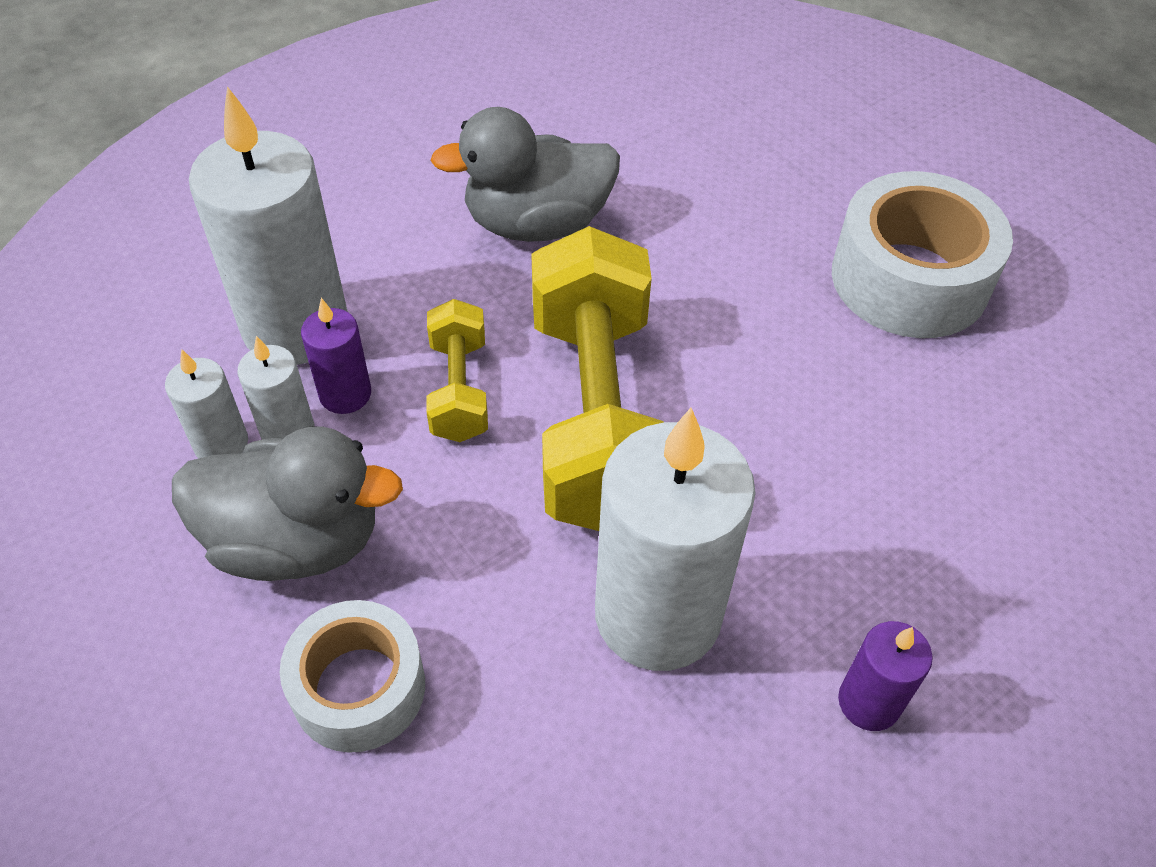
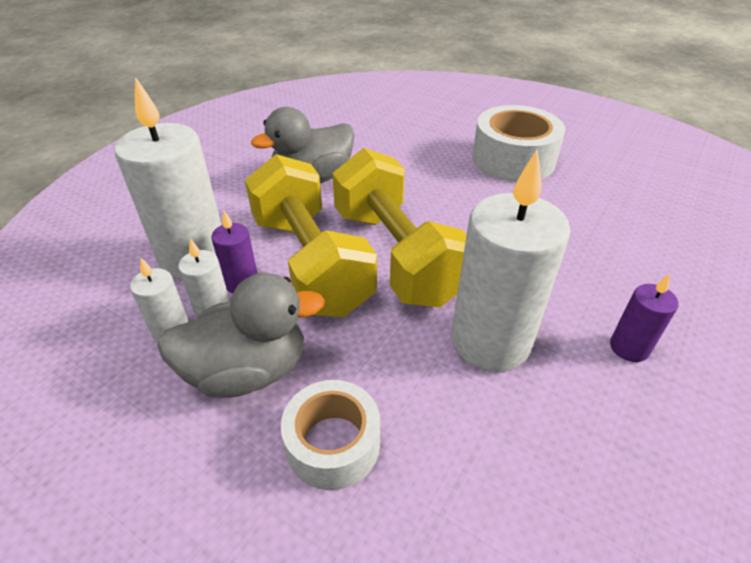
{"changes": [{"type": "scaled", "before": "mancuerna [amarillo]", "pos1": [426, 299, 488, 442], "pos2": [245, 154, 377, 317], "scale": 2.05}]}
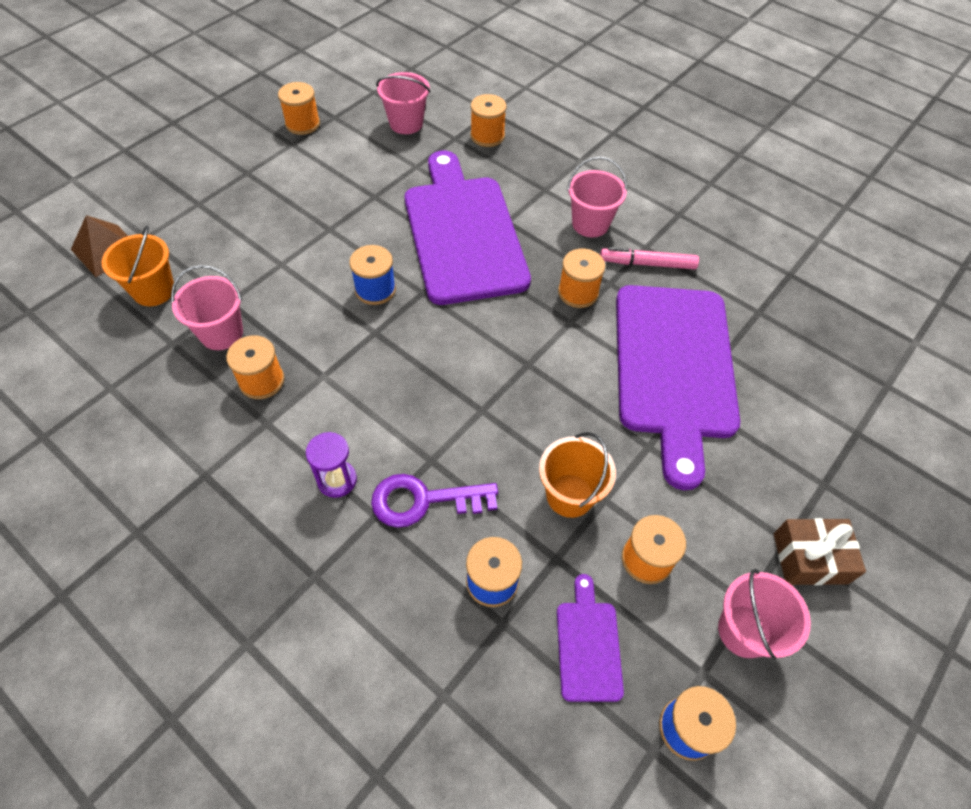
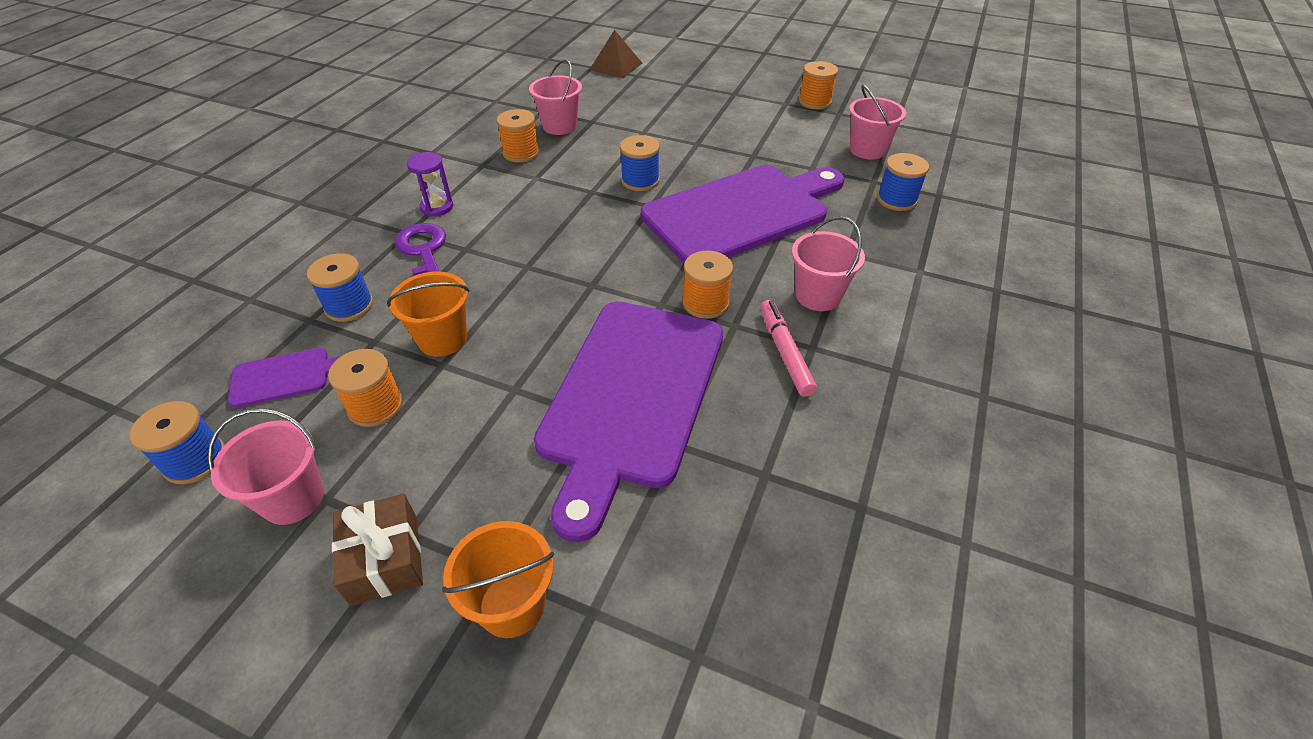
{"changes": [{"type": "shifted", "before": "balde [naranja]", "pos1": [102, 226, 174, 306], "pos2": [442, 521, 554, 638]}, {"type": "rotated", "before": "tabla de cortar [morado]", "pos1": [616, 285, 740, 490], "pos2": [534, 302, 723, 542], "turn": -60}, {"type": "repainted", "before": "carrete [naranja]", "after": "carrete [azul]", "pos1": [470, 94, 506, 147], "pos2": [877, 153, 929, 211]}]}
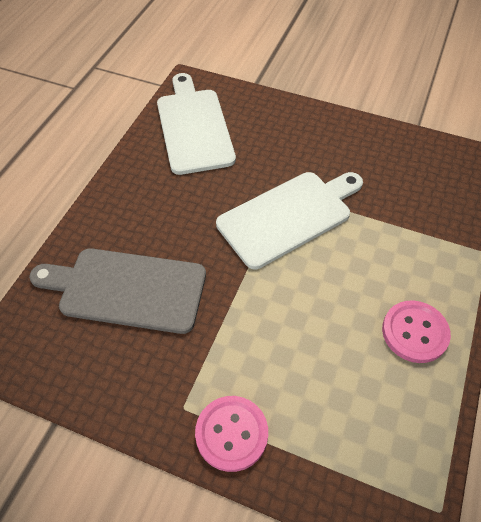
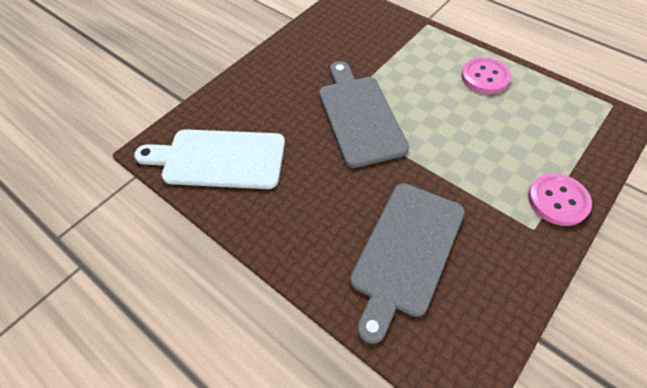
{"changes": [{"type": "repainted", "before": "tabla de cortar [blanco]", "after": "tabla de cortar [gris]", "pos1": [216, 172, 363, 269], "pos2": [319, 61, 409, 168]}]}
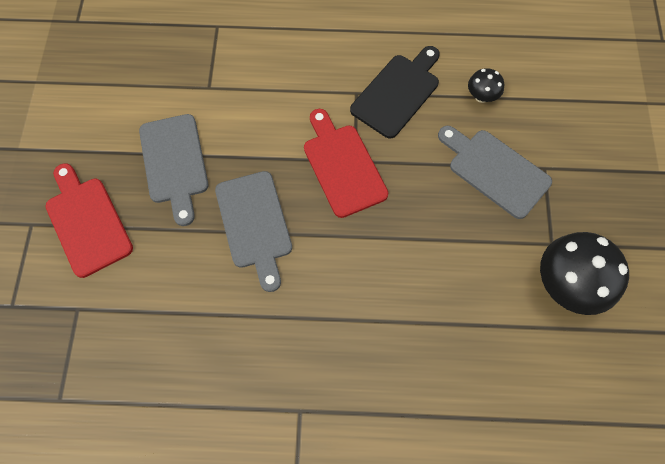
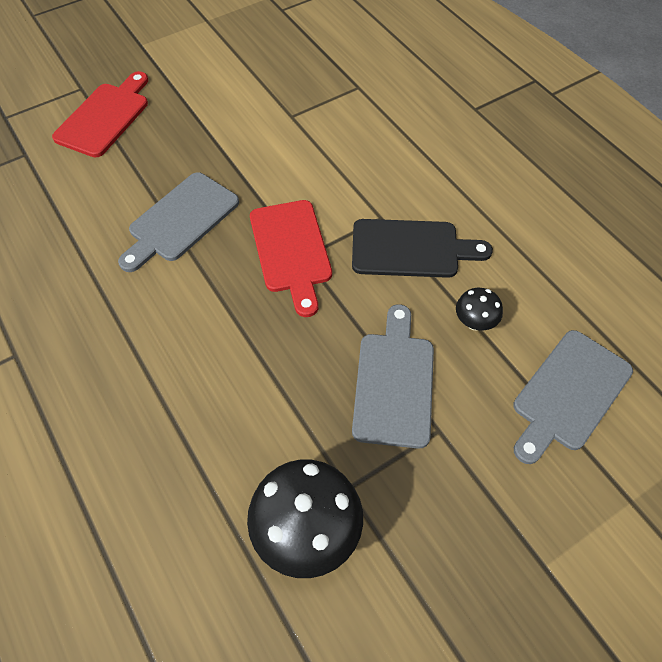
{"changes": [{"type": "rotated", "before": "tabla de cortar [rojo]", "pos1": [304, 109, 388, 218], "pos2": [250, 200, 332, 317], "turn": 135}, {"type": "shifted", "before": "tabla de cortar [gris]", "pos1": [139, 114, 208, 226], "pos2": [513, 330, 633, 464]}]}
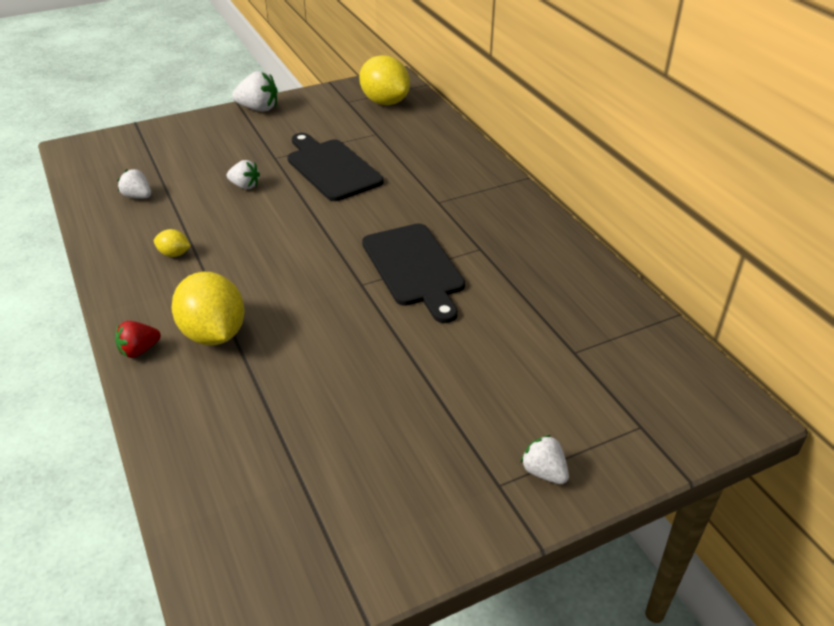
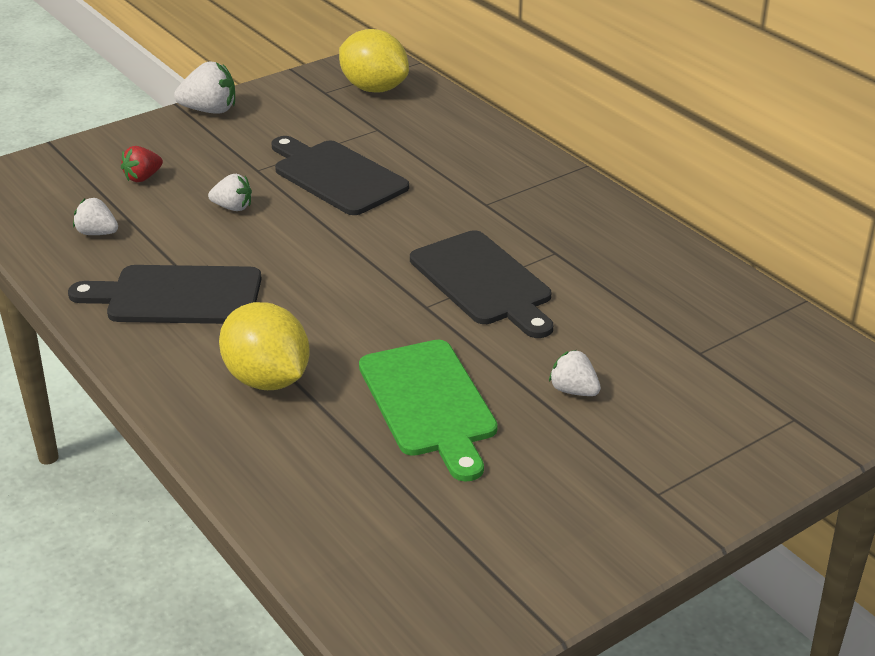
{"changes": [{"type": "swapped", "before": "limón [amarillo]", "after": "tabla de cortar [negro]", "pos1": [154, 229, 191, 257], "pos2": [68, 265, 262, 324]}, {"type": "shifted", "before": "fresa [rojo]", "pos1": [115, 321, 161, 358], "pos2": [121, 146, 163, 182]}, {"type": "new", "after": "tabla de cortar [verde]", "pos2": [359, 340, 498, 482]}, {"type": "shifted", "before": "fresa [blanco]", "pos1": [521, 435, 569, 484], "pos2": [549, 350, 601, 396]}]}
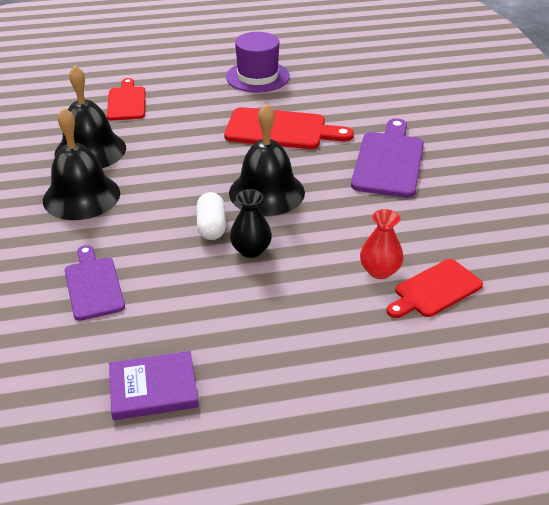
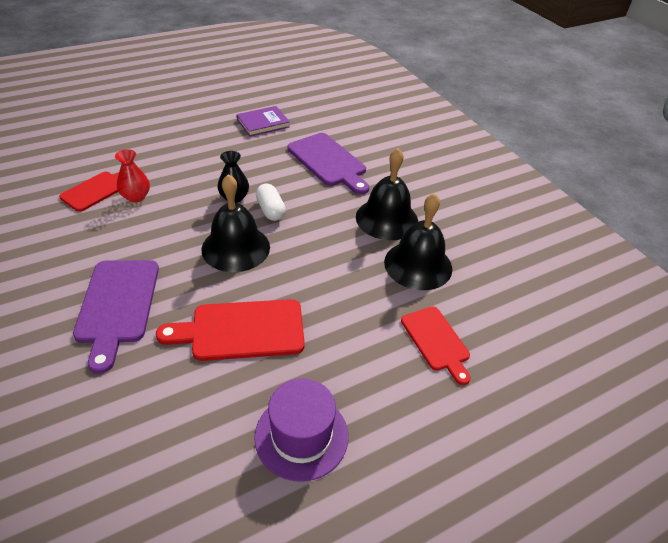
{"changes": [{"type": "scaled", "before": "tabla de cortar [morado]", "pos1": [65, 245, 125, 321], "pos2": [287, 133, 369, 194], "scale": 1.52}]}
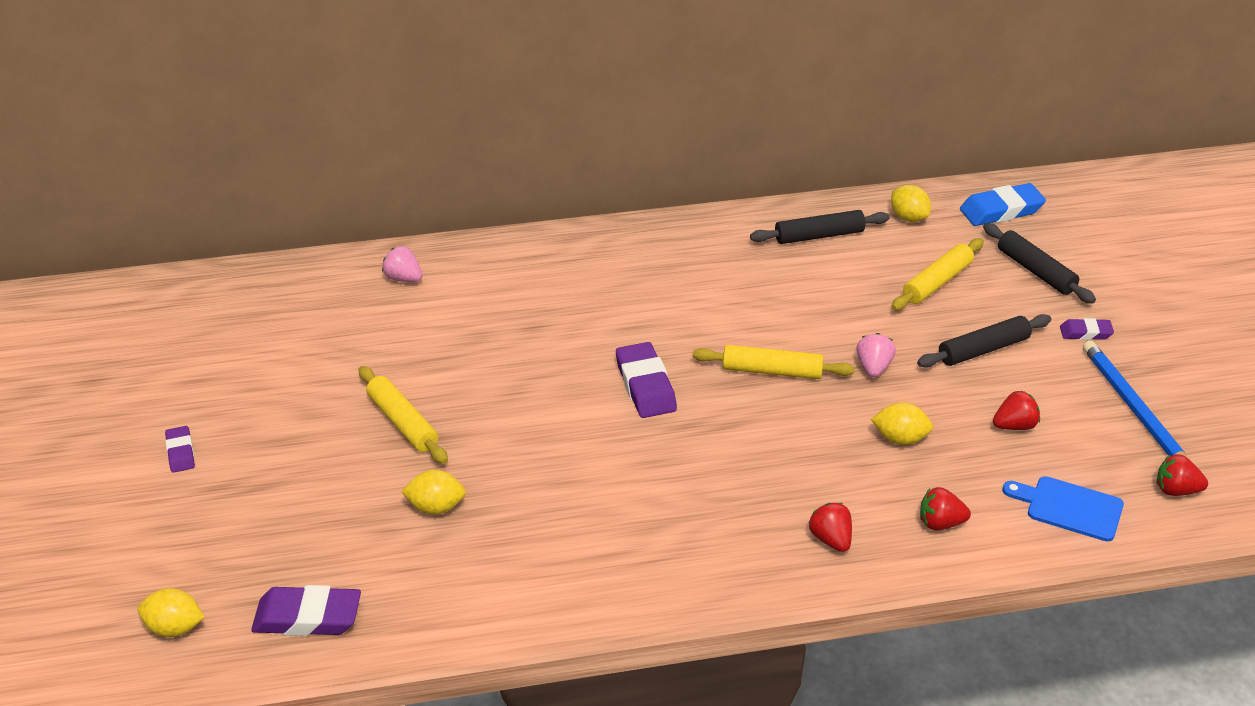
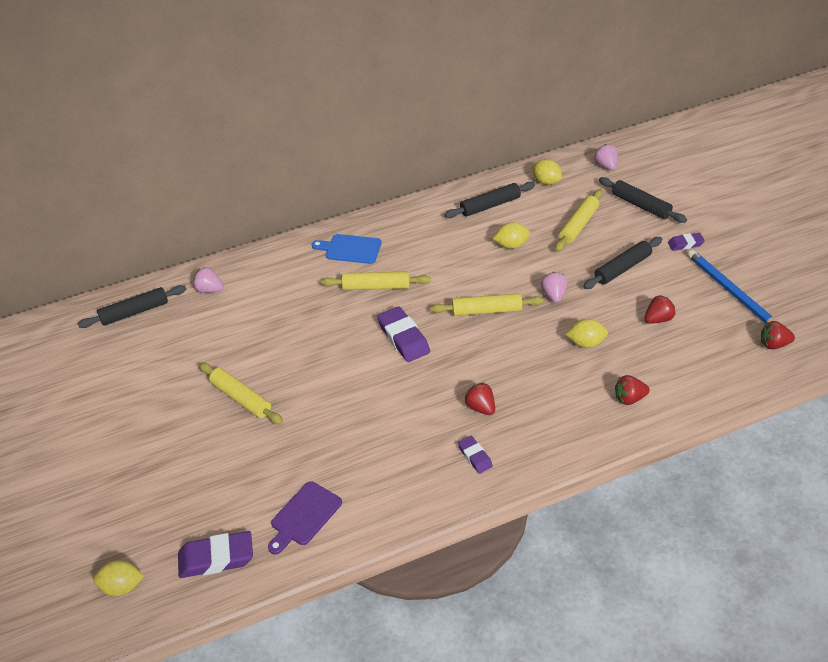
{"changes": [{"type": "new", "after": "rodillo [negro]", "pos2": [78, 285, 186, 328]}, {"type": "new", "after": "tabla de cortar [morado]", "pos2": [268, 481, 342, 554]}, {"type": "shifted", "before": "tabla de cortar [azul]", "pos1": [1002, 476, 1124, 542], "pos2": [312, 234, 382, 264]}, {"type": "new", "after": "rodillo [amarillo]", "pos2": [321, 271, 431, 290]}, {"type": "shifted", "before": "goma de borrar [morado]", "pos1": [165, 426, 195, 473], "pos2": [458, 436, 493, 474]}, {"type": "shifted", "before": "fresa [rojo]", "pos1": [809, 503, 852, 552], "pos2": [464, 382, 495, 415]}, {"type": "shifted", "before": "limón [amarillo]", "pos1": [401, 470, 466, 515], "pos2": [493, 222, 530, 249]}, {"type": "swapped", "before": "goma de borrar [azul]", "after": "fresa [rosa]", "pos1": [960, 183, 1046, 226], "pos2": [594, 144, 618, 170]}]}
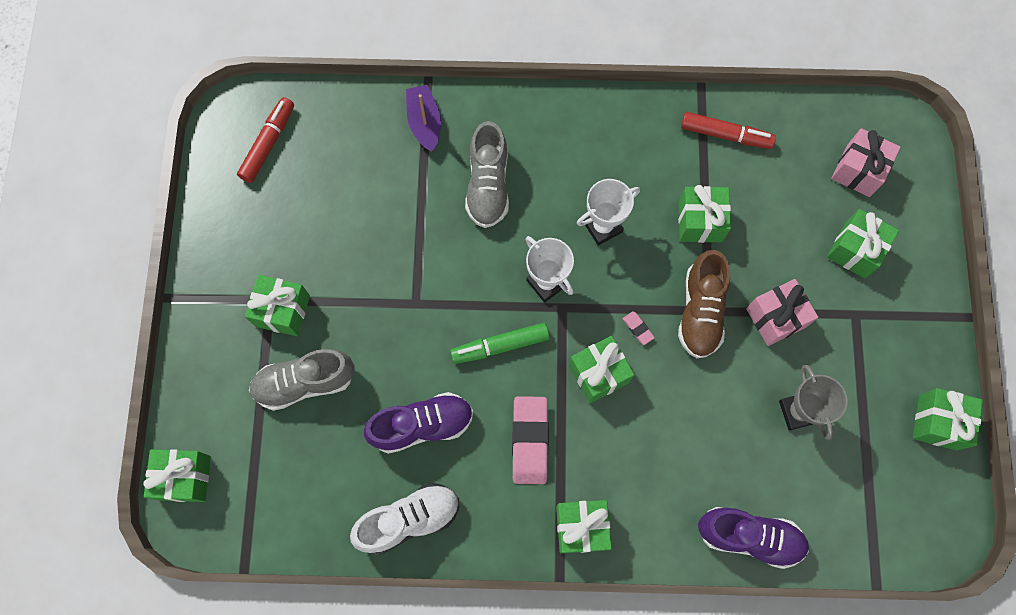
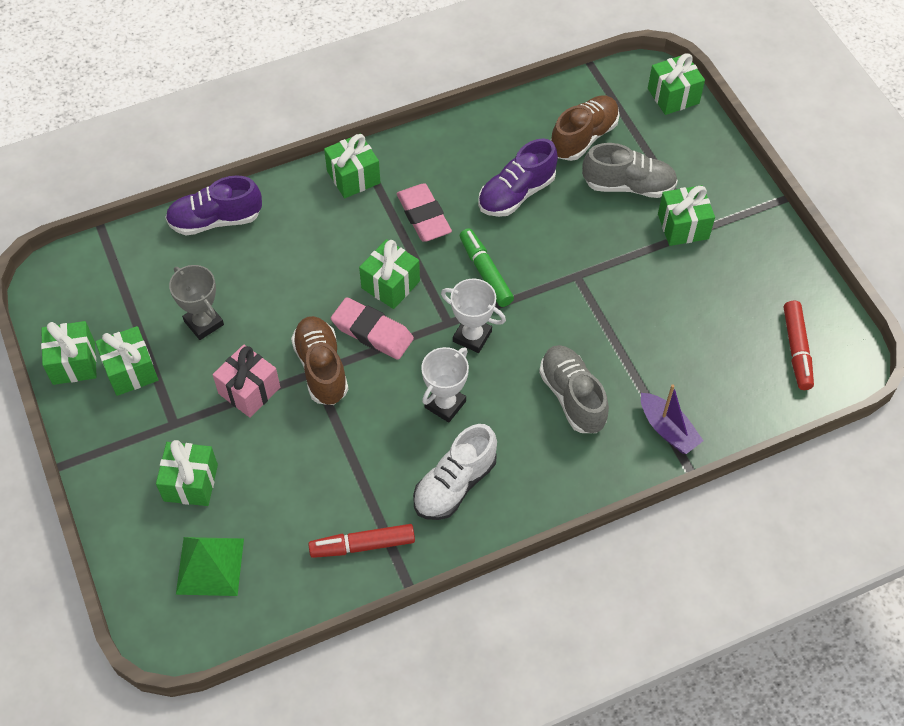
{"changes": [{"type": "shifted", "before": "regalo [verde]", "pos1": [678, 185, 731, 243], "pos2": [95, 326, 158, 396]}, {"type": "swapped", "before": "regalo [rosa]", "after": "pirámide [verde]", "pos1": [831, 128, 901, 197], "pos2": [176, 537, 244, 596]}, {"type": "scaled", "before": "goma de borrar [rosa]", "pos1": [623, 311, 655, 345], "pos2": [331, 297, 414, 360], "scale": 2.32}, {"type": "shifted", "before": "zapato [blanco]", "pos1": [350, 483, 459, 555], "pos2": [413, 424, 497, 520]}, {"type": "rotated", "before": "rotulador [verde]", "pos1": [450, 323, 550, 364], "pos2": [460, 228, 514, 307], "turn": -75}, {"type": "new", "after": "zapato [marrón]", "pos2": [551, 95, 620, 161]}, {"type": "rotated", "before": "zapato [gris]", "pos1": [249, 349, 355, 411], "pos2": [582, 143, 678, 198], "turn": 45}]}
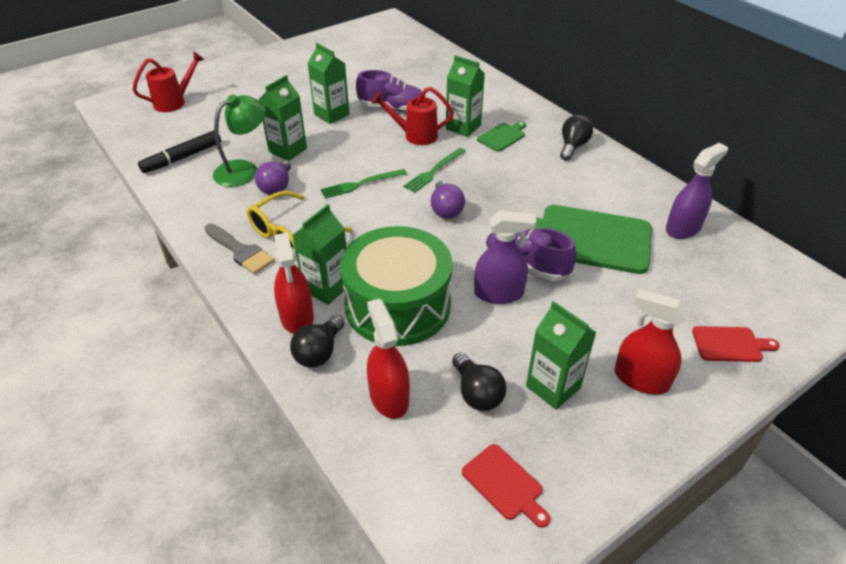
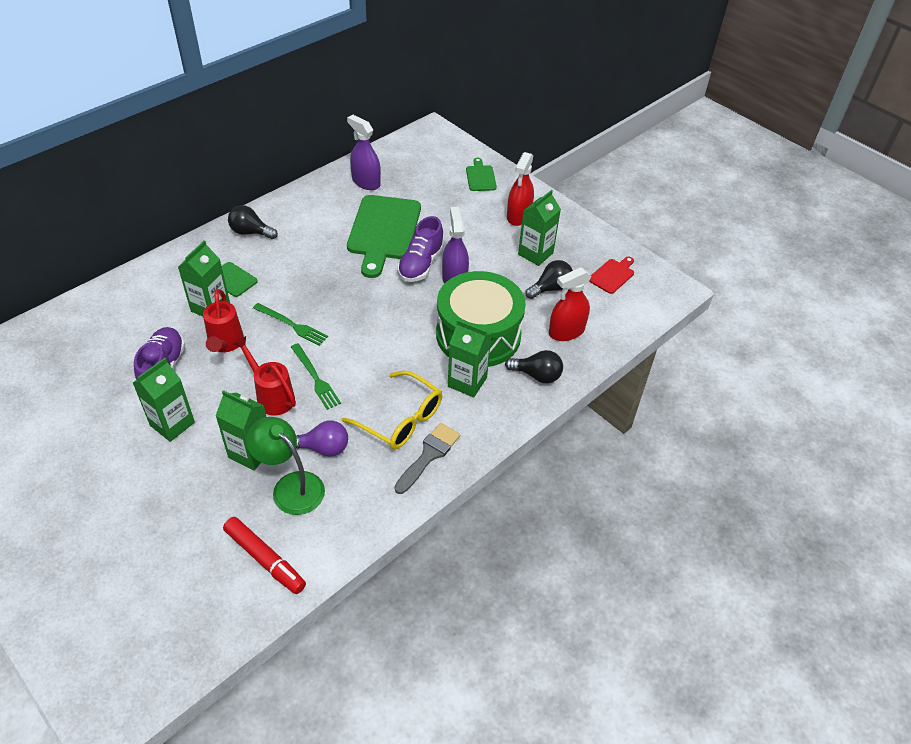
{"changes": [{"type": "repainted", "before": "rotulador [negro]", "after": "rotulador [rojo]", "pos1": [138, 130, 221, 173], "pos2": [223, 517, 306, 594]}, {"type": "shifted", "before": "regadera [rojo]", "pos1": [133, 51, 205, 112], "pos2": [233, 336, 296, 416]}, {"type": "repainted", "before": "tabla de cortar [rojo]", "after": "tabla de cortar [verde]", "pos1": [692, 326, 780, 362], "pos2": [466, 158, 497, 191]}, {"type": "gone", "before": "pulverizador [rojo]", "pos1": [274, 232, 314, 334]}, {"type": "gone", "before": "bombilla [morado]", "pos1": [431, 181, 465, 219]}]}
